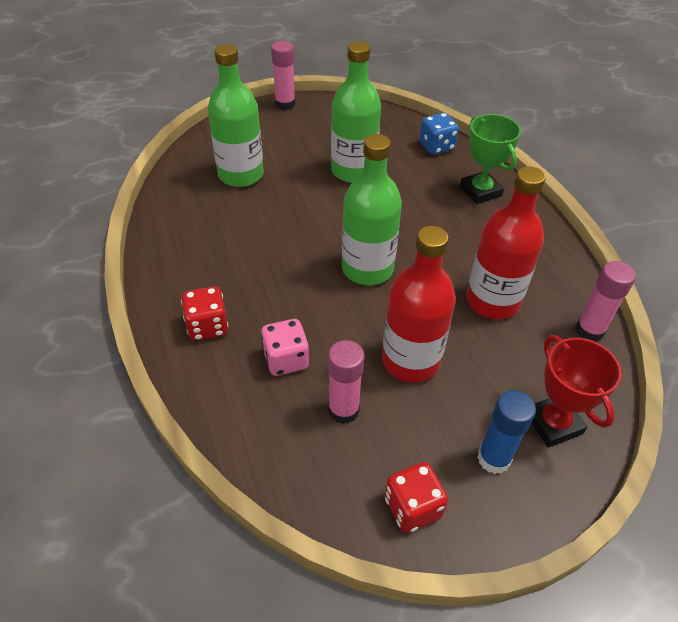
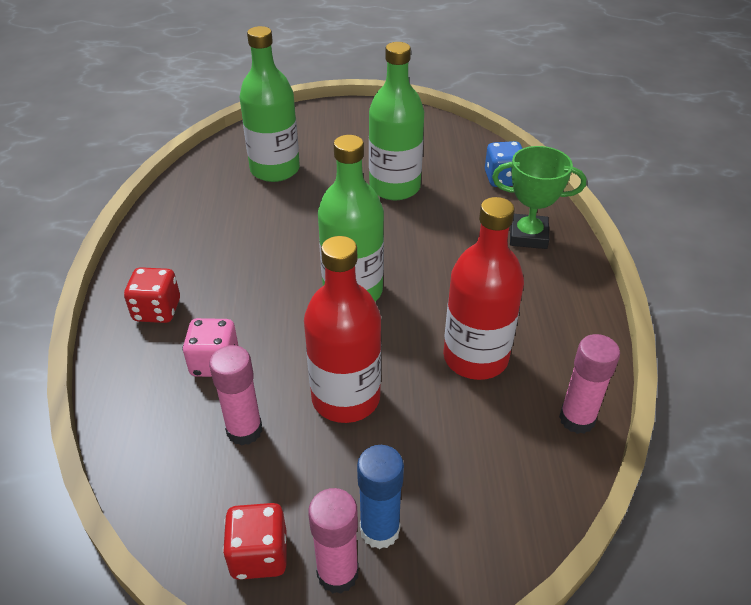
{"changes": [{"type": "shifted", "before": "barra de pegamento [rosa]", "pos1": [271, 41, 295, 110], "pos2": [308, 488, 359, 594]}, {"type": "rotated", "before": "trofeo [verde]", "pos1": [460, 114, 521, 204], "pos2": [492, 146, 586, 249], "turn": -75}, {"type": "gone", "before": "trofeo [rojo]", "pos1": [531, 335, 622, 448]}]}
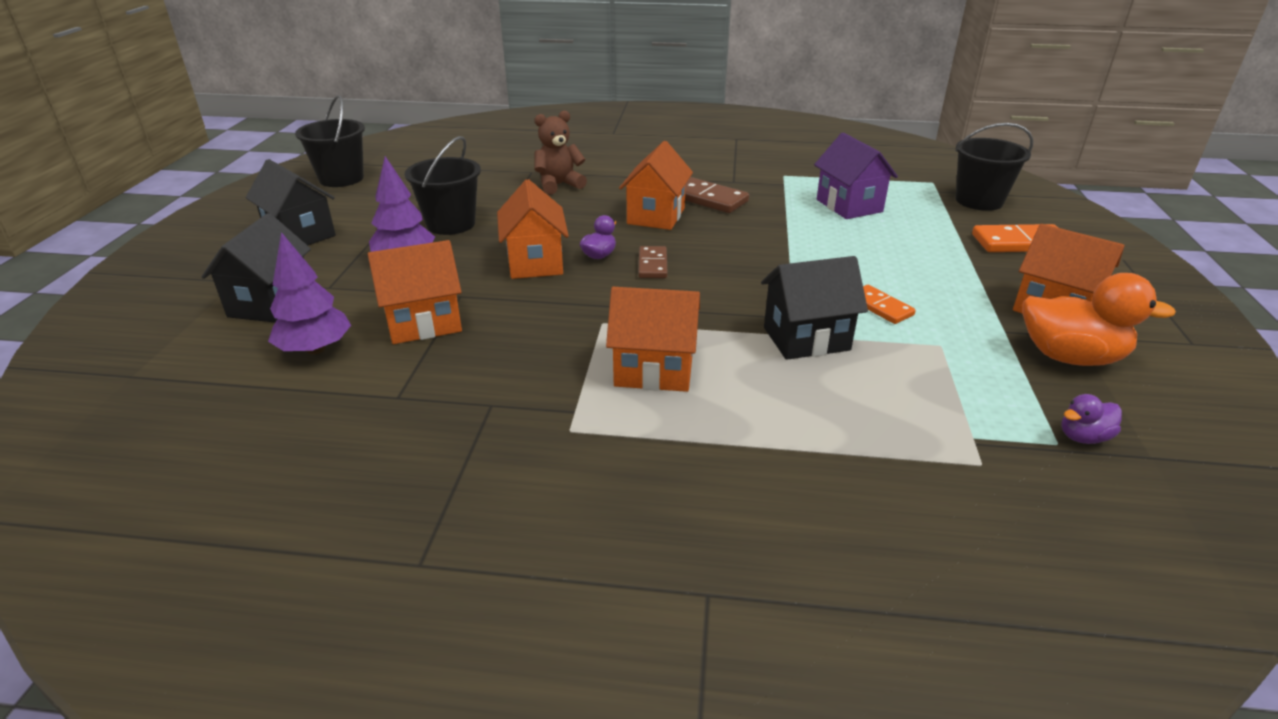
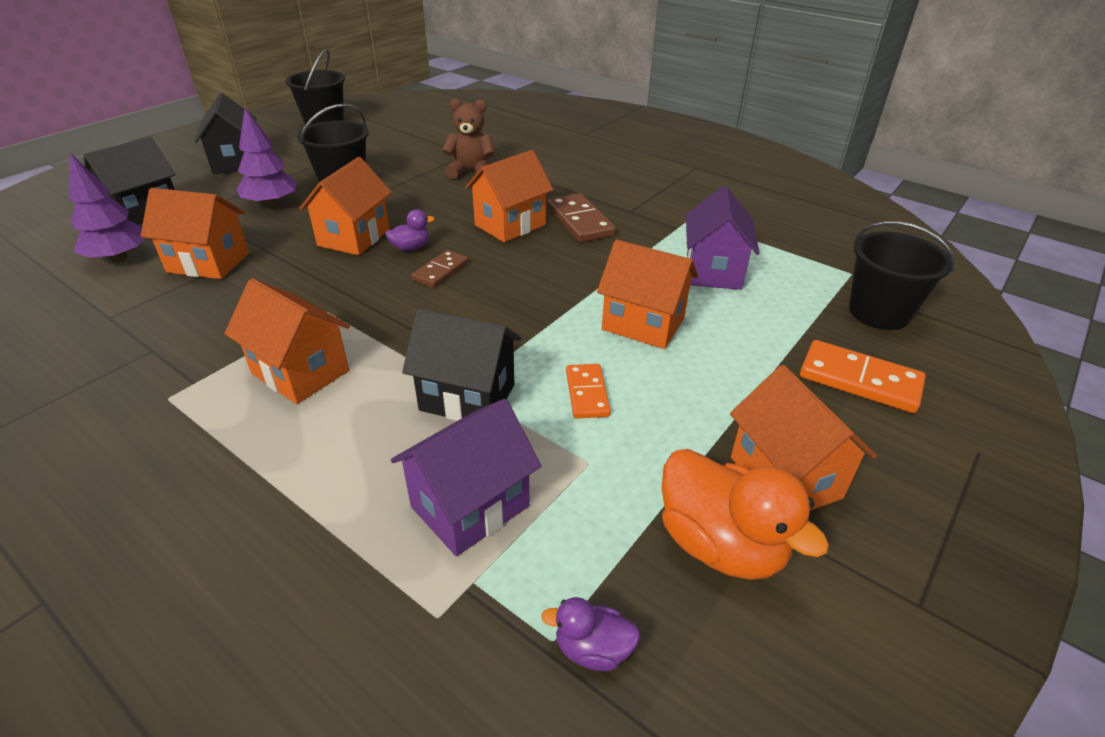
{"changes": [{"type": "new", "after": "casa [morado]", "pos2": [391, 399, 541, 556]}, {"type": "new", "after": "casa [naranja]", "pos2": [597, 240, 698, 349]}]}
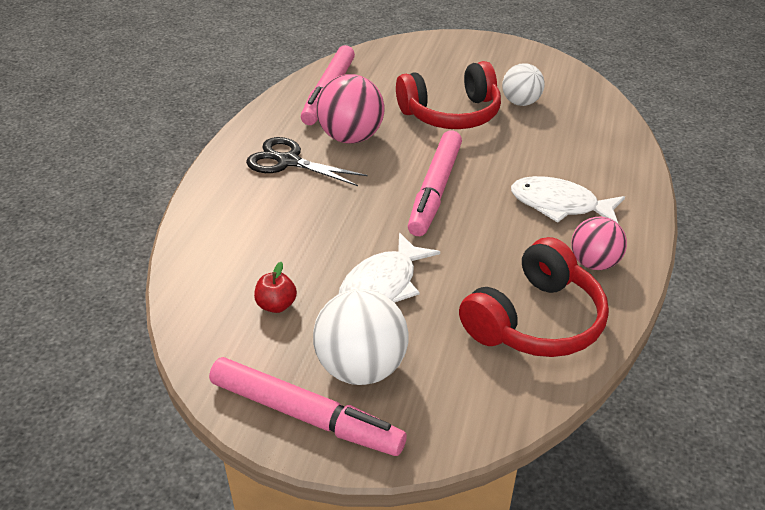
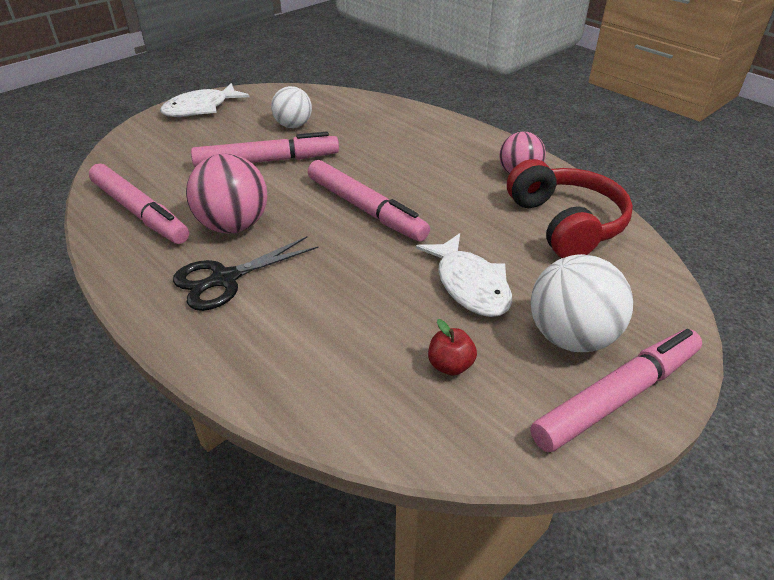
{"changes": [{"type": "shifted", "before": "pez [blanco]", "pos1": [511, 176, 625, 223], "pos2": [160, 83, 250, 117]}, {"type": "swapped", "before": "auriculares [rojo]", "after": "rotulador [rosa]", "pos1": [396, 61, 501, 129], "pos2": [191, 132, 339, 167]}]}
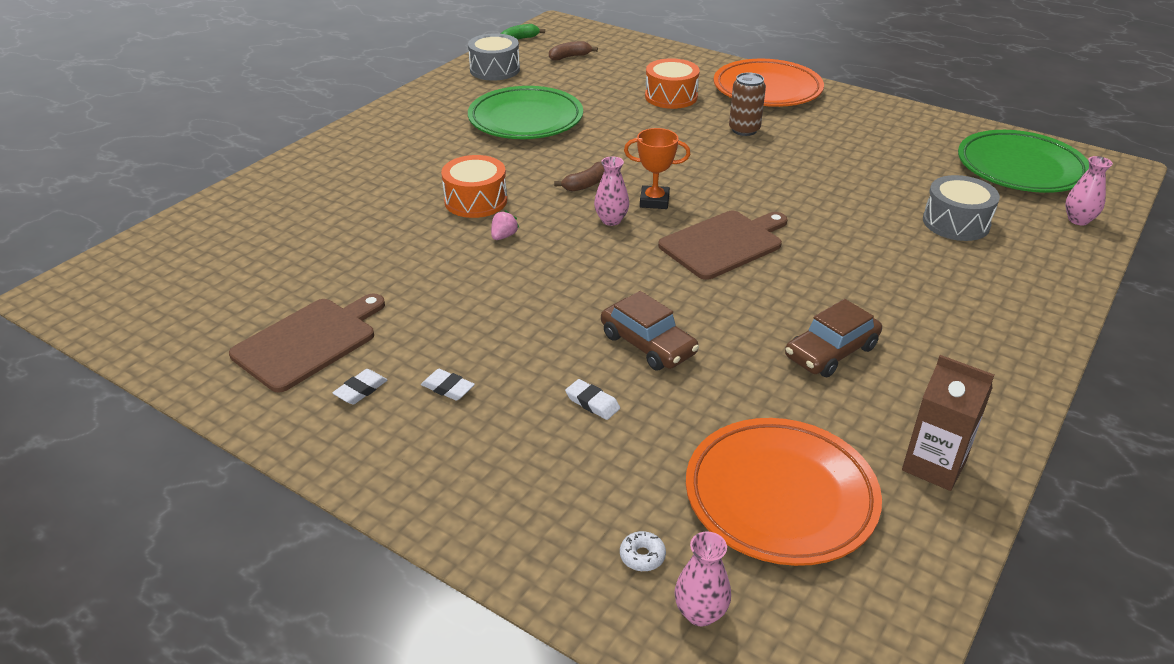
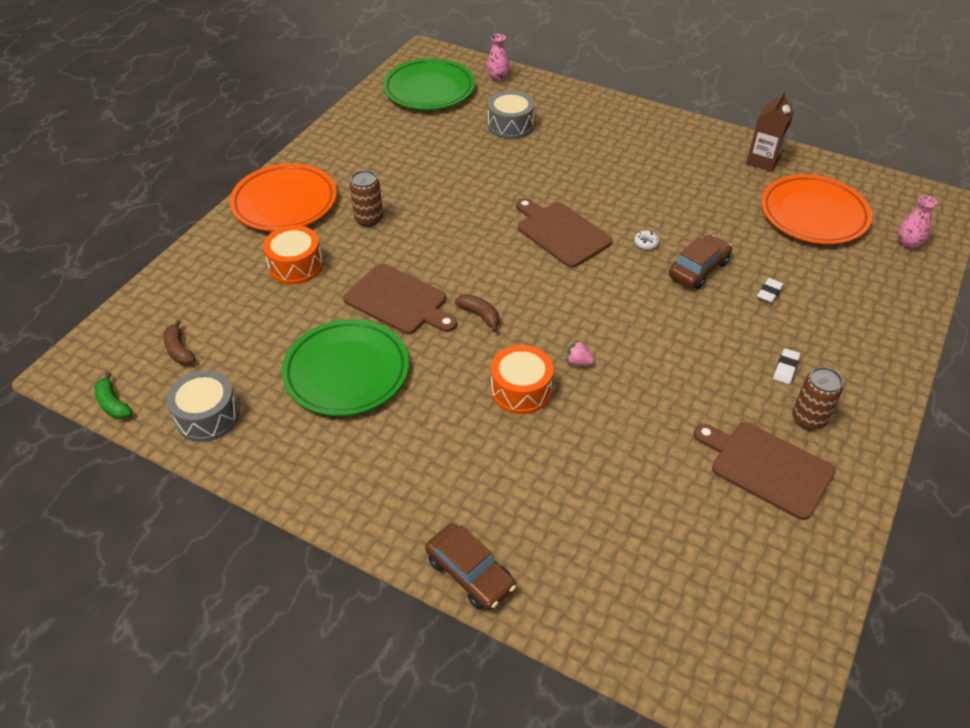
{"changes": [{"type": "new", "after": "tabla de cortar [marrón]", "pos2": [343, 264, 457, 334]}, {"type": "shifted", "before": "coche [marrón]", "pos1": [785, 299, 882, 377], "pos2": [425, 524, 516, 610]}, {"type": "shifted", "before": "rosquilla [blanco]", "pos1": [620, 531, 666, 571], "pos2": [634, 230, 659, 250]}, {"type": "swapped", "before": "goma de borrar [blanco]", "after": "lata [marrón]", "pos1": [332, 369, 387, 404], "pos2": [792, 367, 843, 430]}, {"type": "gone", "before": "florero [rosa]", "pos1": [594, 156, 629, 226]}, {"type": "gone", "before": "trofeo [naranja]", "pos1": [624, 128, 690, 209]}]}
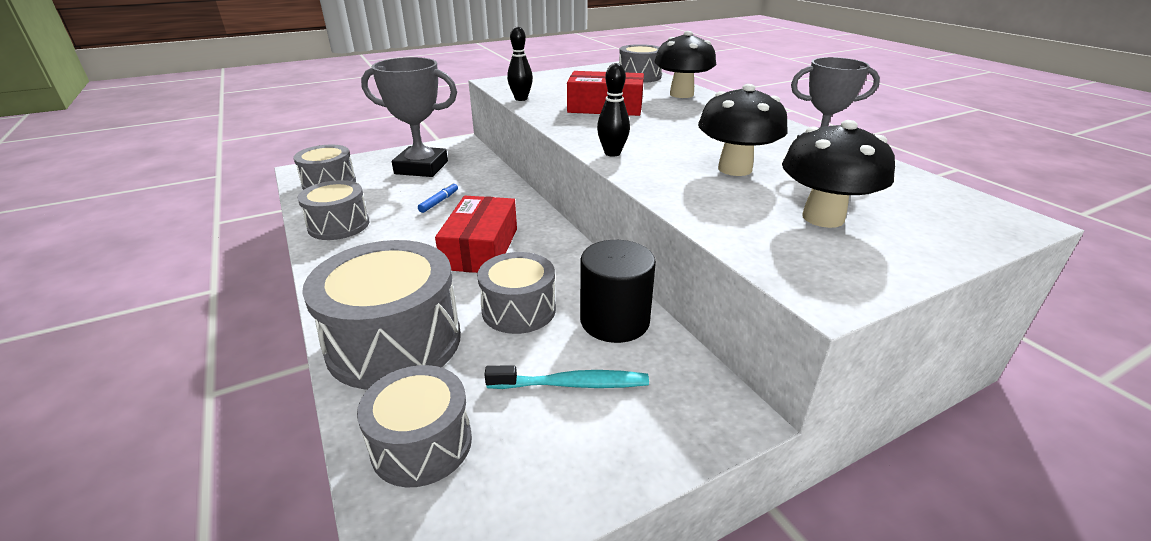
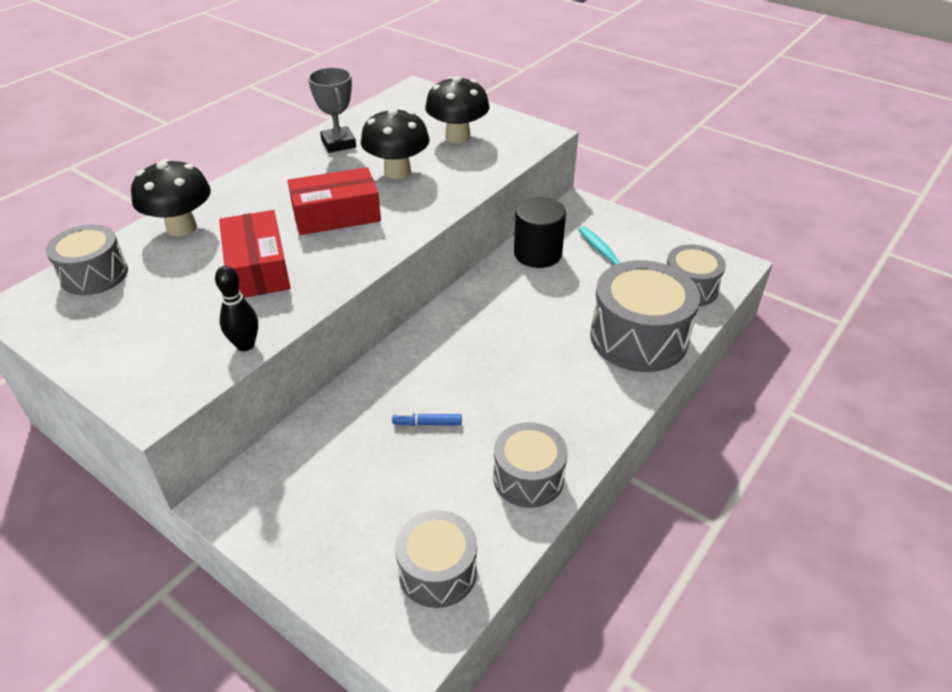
{"changes": [{"type": "shifted", "before": "caja [rojo]", "pos1": [435, 196, 517, 273], "pos2": [288, 167, 381, 235]}, {"type": "gone", "before": "trofeo [gris]", "pos1": [361, 57, 457, 177]}, {"type": "gone", "before": "tambor [gris]", "pos1": [477, 252, 556, 334]}, {"type": "gone", "before": "bolo [negro]", "pos1": [597, 63, 630, 157]}]}
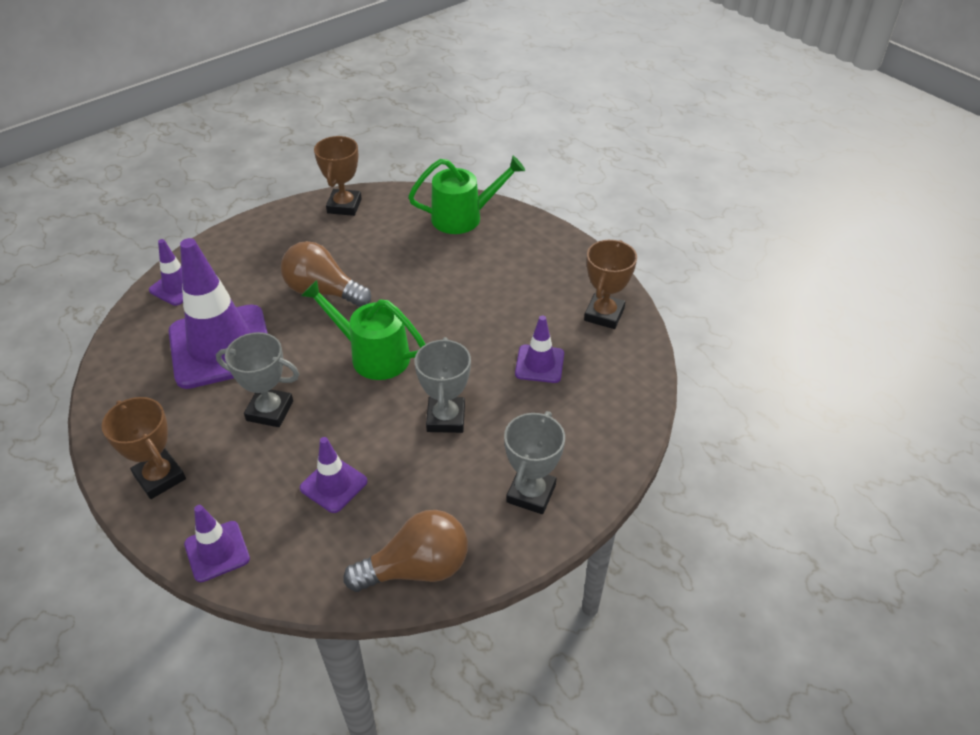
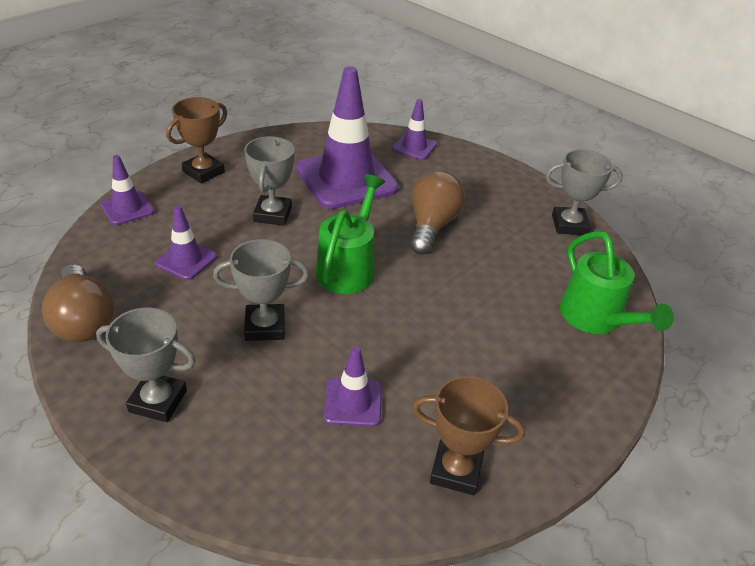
{"changes": [{"type": "repainted", "before": "trofeo [marrón]", "after": "trofeo [gris]", "pos1": [314, 136, 362, 216], "pos2": [546, 149, 623, 235]}]}
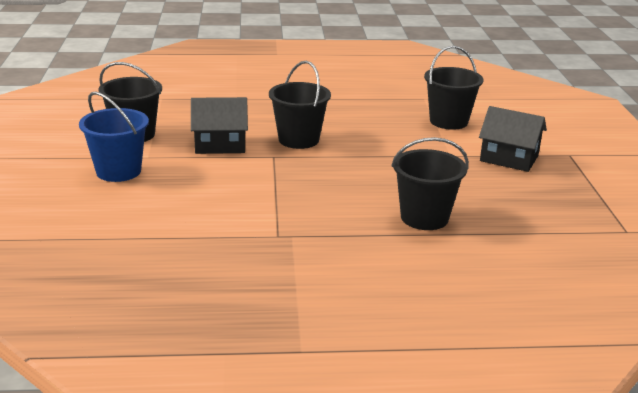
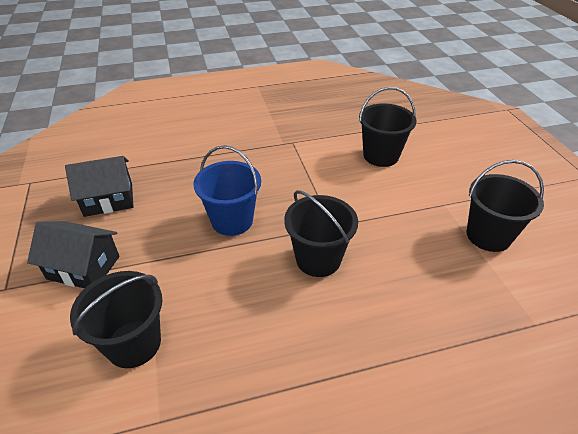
{"changes": [{"type": "shifted", "before": "casa [negro]", "pos1": [191, 97, 248, 154], "pos2": [65, 156, 133, 217]}, {"type": "shifted", "before": "balde [azul]", "pos1": [79, 91, 149, 182], "pos2": [194, 145, 261, 236]}, {"type": "shifted", "before": "balde [negro]", "pos1": [391, 137, 469, 230], "pos2": [359, 87, 417, 167]}]}
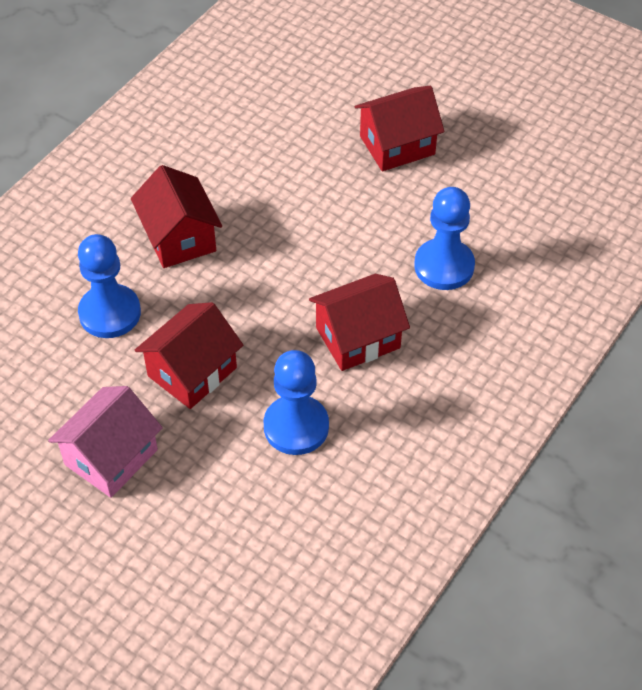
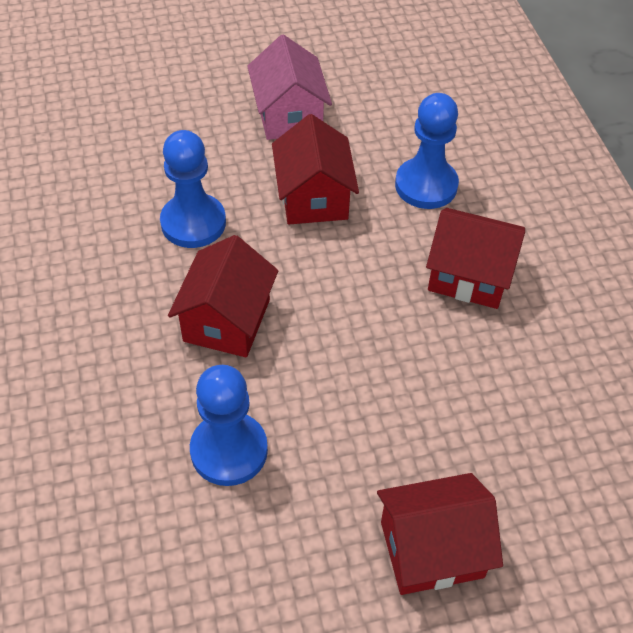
{"changes": [{"type": "rotated", "before": "casa [rojo]", "pos1": [355, 86, 444, 171], "pos2": [377, 473, 503, 595], "turn": 60}]}
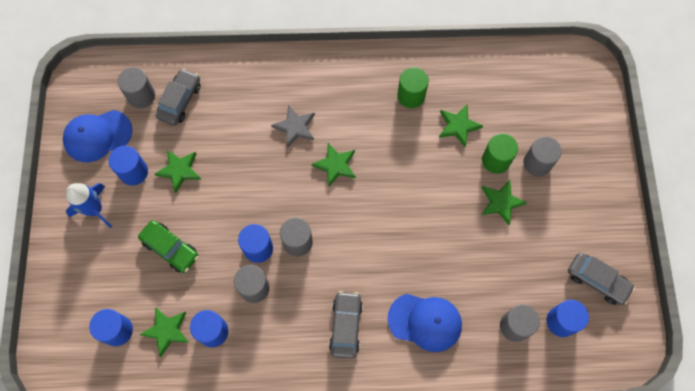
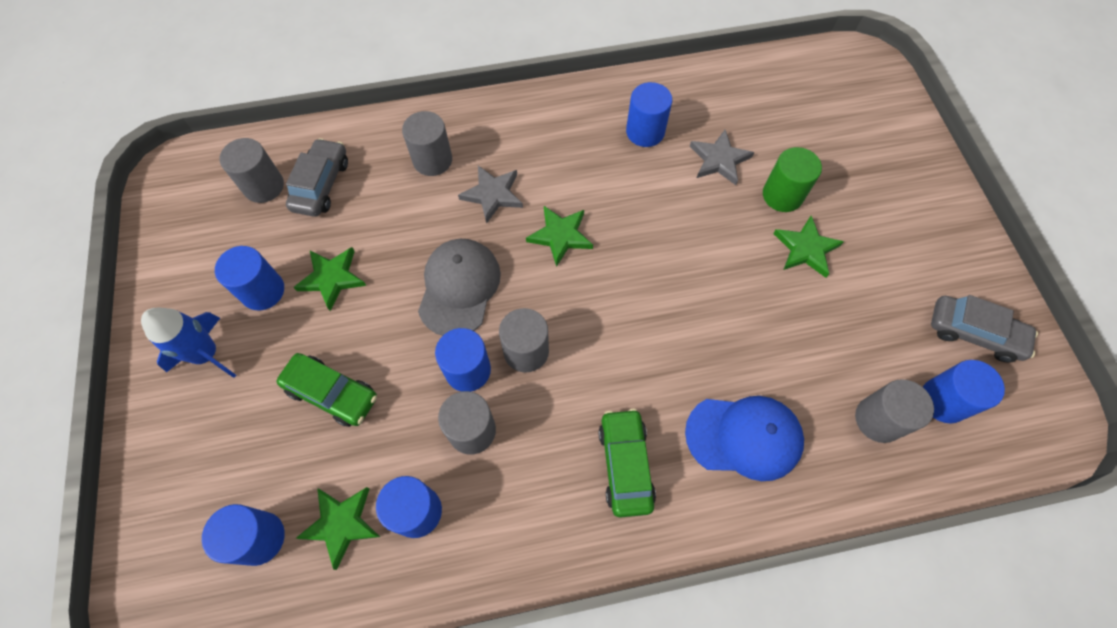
{"changes": [{"type": "shifted", "before": "cilindro [gris]", "pos1": [523, 136, 562, 176], "pos2": [402, 111, 452, 176]}, {"type": "new", "after": "gorra [gris]", "pos2": [418, 239, 501, 336]}, {"type": "repainted", "before": "coche [gris]", "after": "coche [verde]", "pos1": [329, 291, 363, 359], "pos2": [598, 409, 656, 518]}, {"type": "repainted", "before": "cilindro [verde]", "after": "cilindro [azul]", "pos1": [397, 67, 429, 108], "pos2": [626, 82, 672, 147]}, {"type": "repainted", "before": "estrella [verde]", "after": "estrella [gris]", "pos1": [439, 105, 483, 147], "pos2": [690, 130, 754, 185]}, {"type": "gone", "before": "gorra [azul]", "pos1": [63, 110, 132, 162]}]}
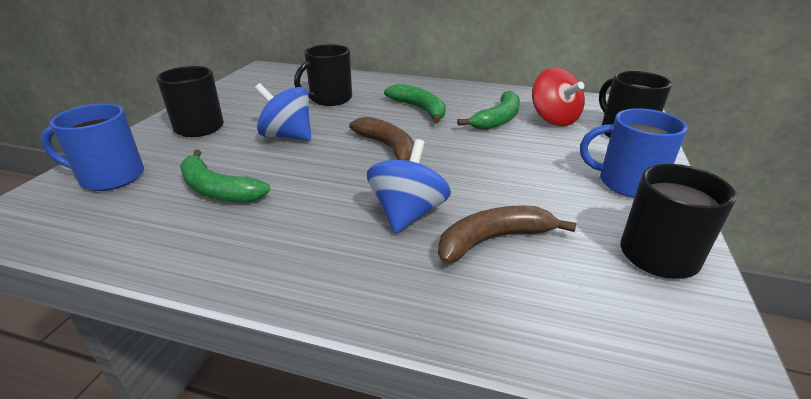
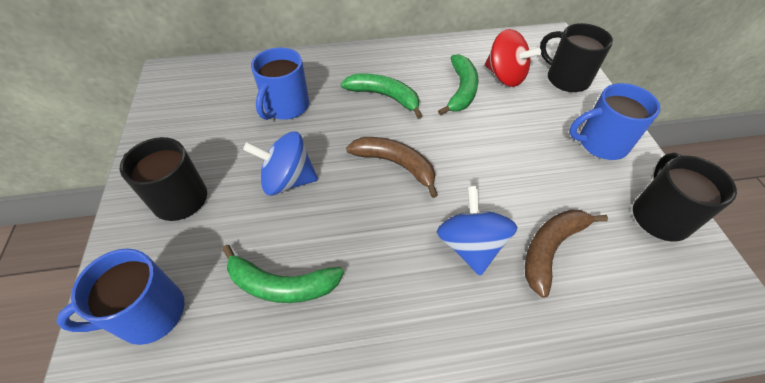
{"changes": [{"type": "repainted", "before": "taza [negro]", "after": "taza [azul]", "pos1": [294, 44, 352, 106], "pos2": [251, 48, 309, 120]}]}
